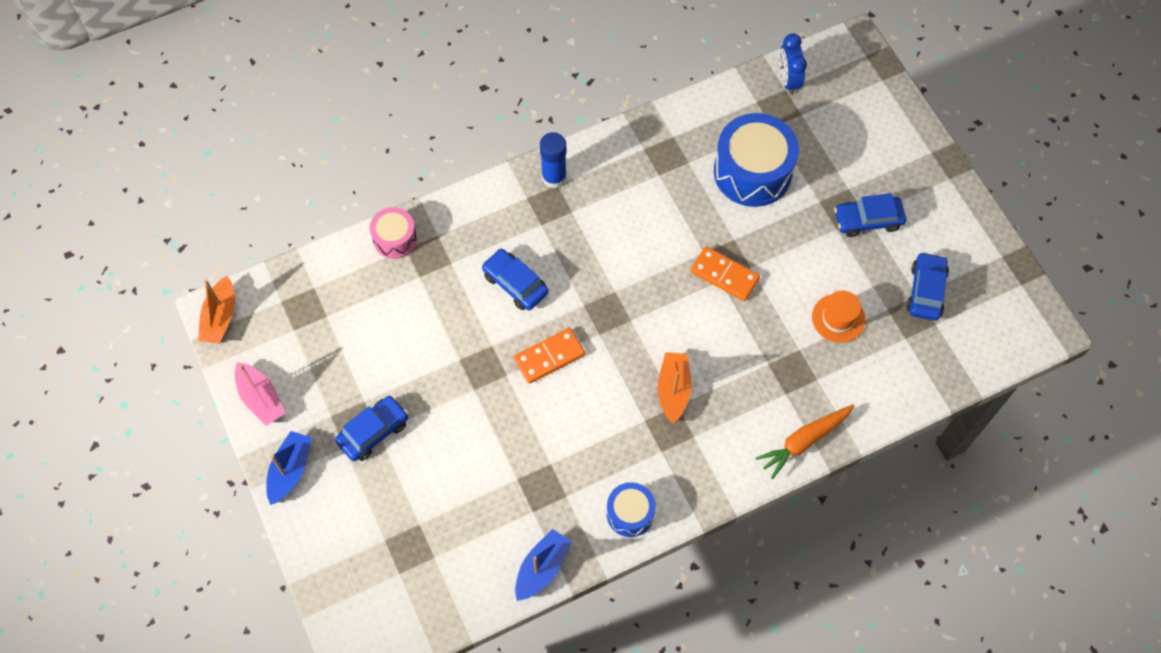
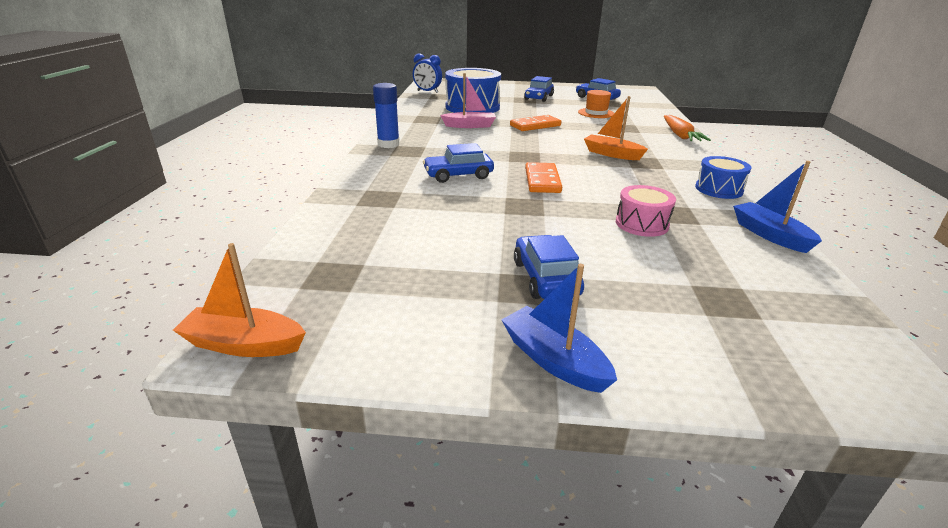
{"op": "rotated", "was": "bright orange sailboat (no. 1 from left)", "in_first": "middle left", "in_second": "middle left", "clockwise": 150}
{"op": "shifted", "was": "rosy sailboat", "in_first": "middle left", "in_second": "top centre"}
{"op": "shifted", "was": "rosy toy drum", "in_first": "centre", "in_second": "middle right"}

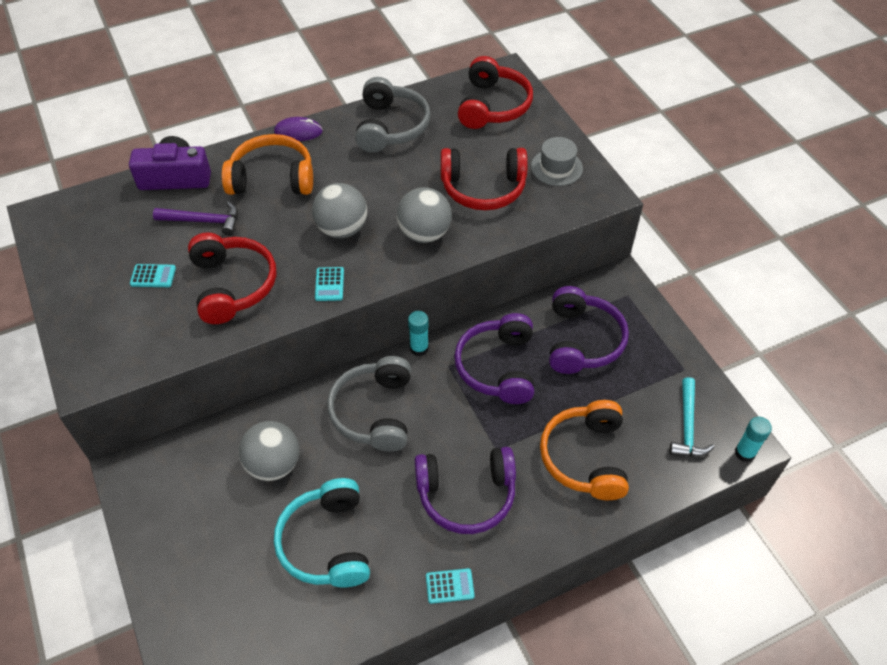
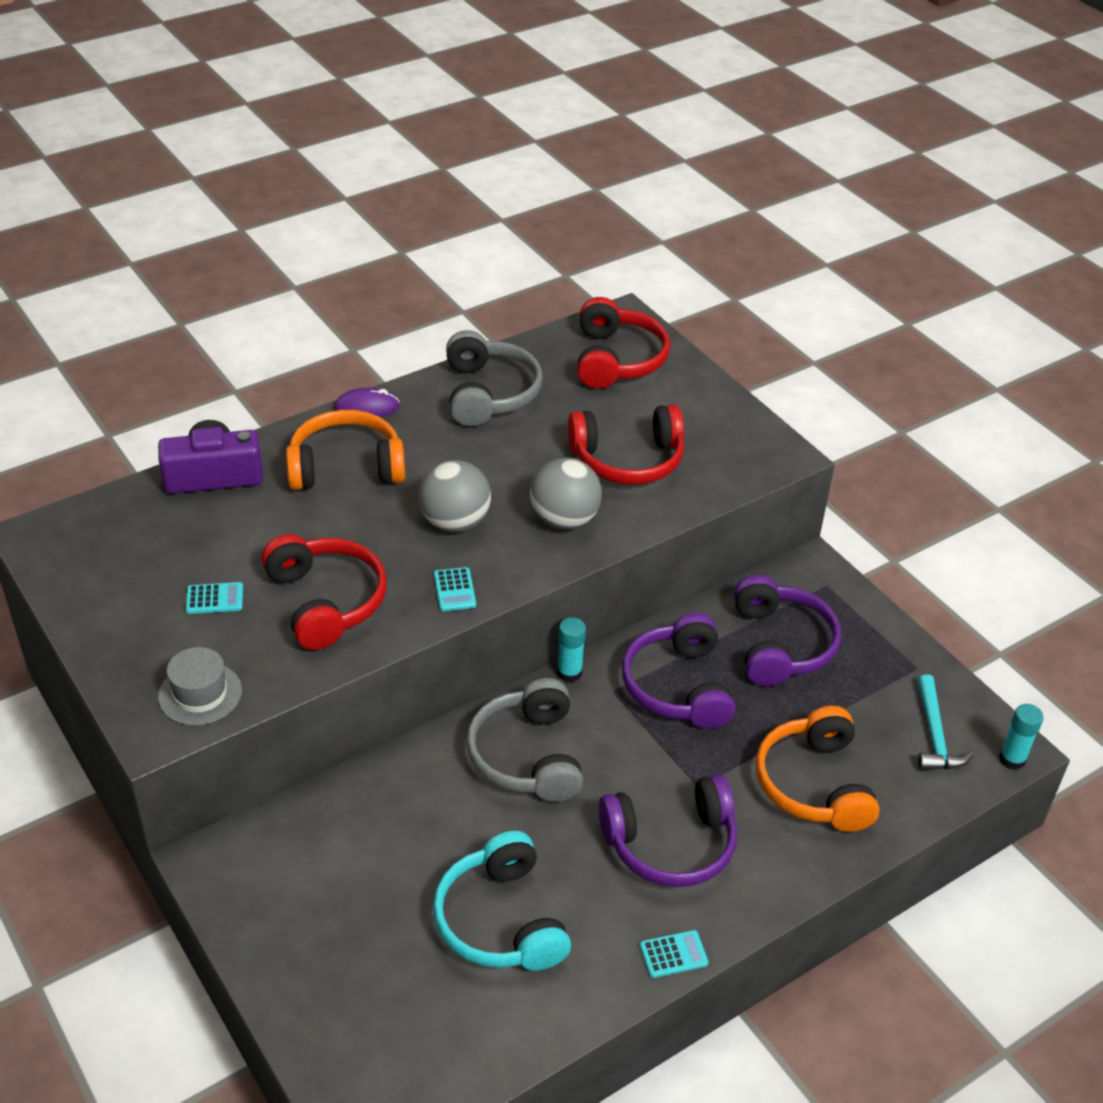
{"op": "shifted", "was": "ash-grey hat", "in_first": "top centre", "in_second": "middle left"}
{"op": "gone", "was": "violet claw hammer", "in_first": "top left"}
{"op": "gone", "was": "ash-grey play ball (no. 1 from left)", "in_first": "bottom left"}

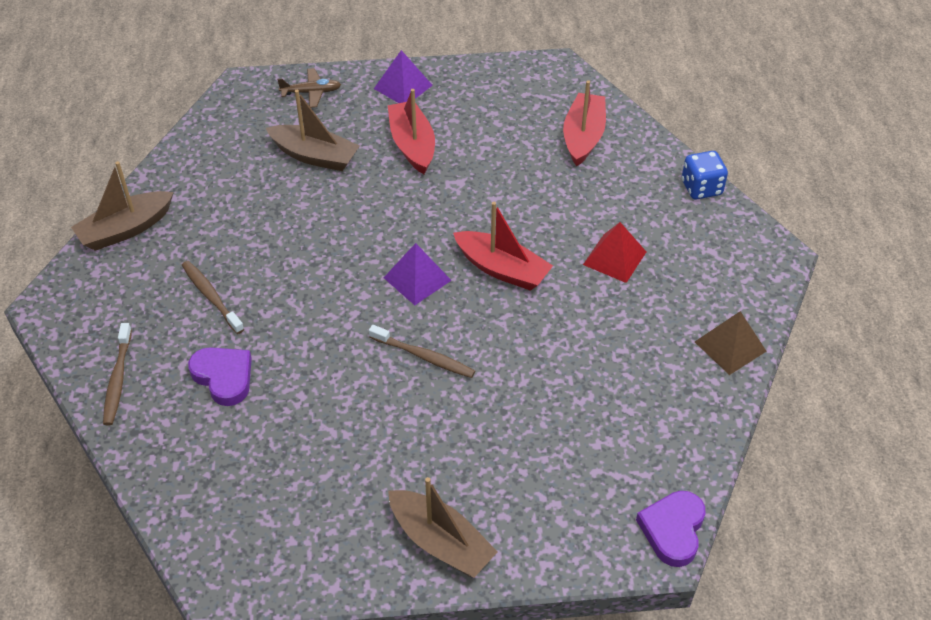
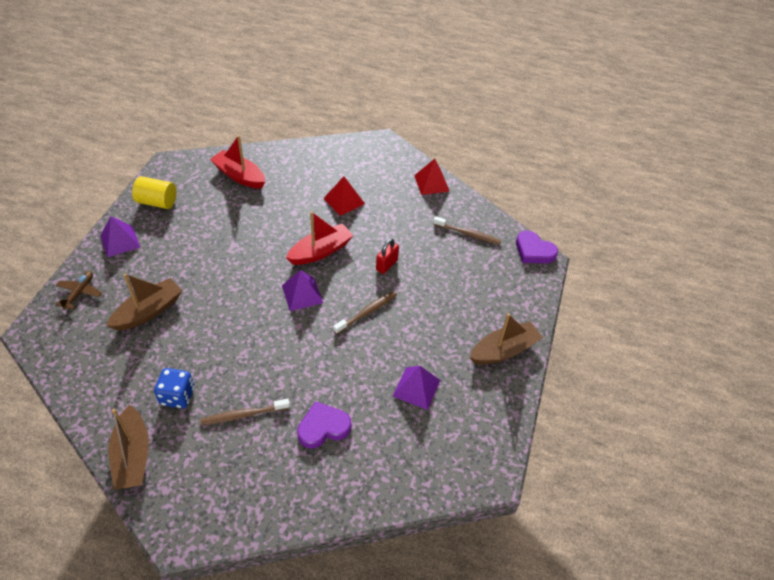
{"op": "new", "now": "golden cylinder", "in_second": "top left"}
{"op": "shifted", "was": "blue die", "in_first": "top right", "in_second": "bottom left"}
{"op": "new", "now": "scarlet padlock", "in_second": "centre"}
{"op": "new", "now": "violet solid pyramid (no. 3 from left)", "in_second": "bottom centre"}
{"op": "repainted", "was": "brown solid pyramid", "now": "scarlet solid pyramid (no. 2 from left)", "in_first": "middle right", "in_second": "top centre"}
{"op": "shifted", "was": "brown dental brush (no. 1 from left in the first image)", "now": "brown dental brush (no. 3 from left)", "in_first": "middle left", "in_second": "centre"}
{"op": "gone", "was": "scarlet sailboat (no. 1 from left)", "in_first": "top centre"}

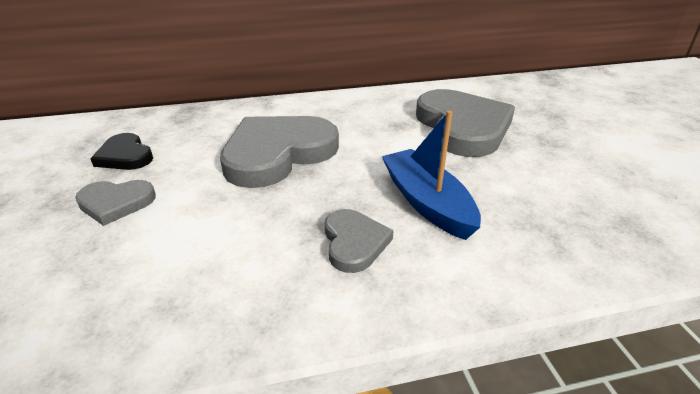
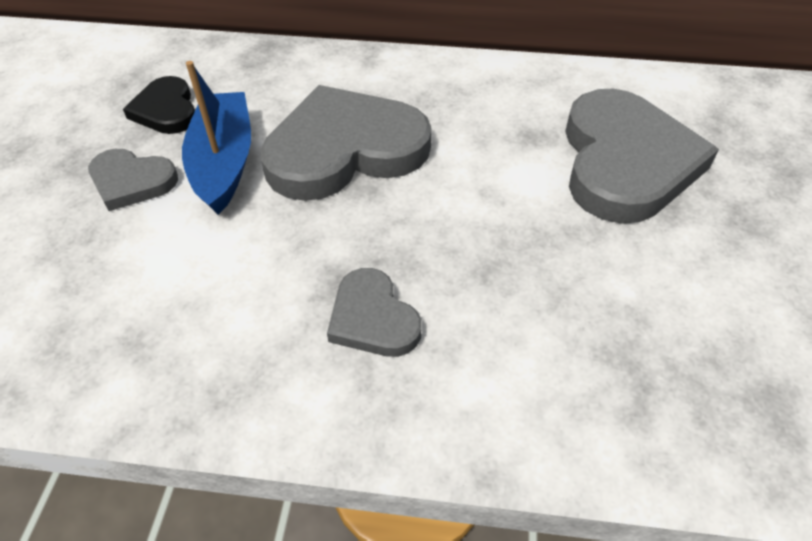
{"op": "shifted", "was": "blue sailboat", "in_first": "centre", "in_second": "top left"}
{"op": "rotated", "was": "ash-grey love heart (no. 3 from left)", "in_first": "centre", "in_second": "centre", "clockwise": 135}

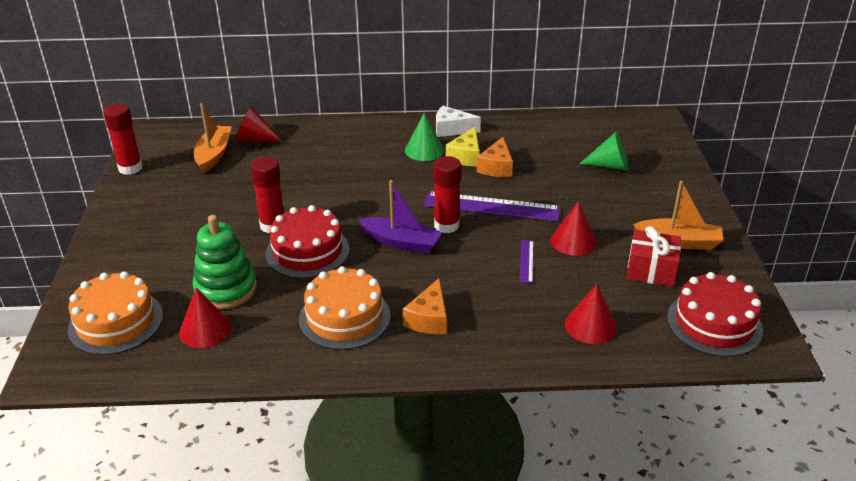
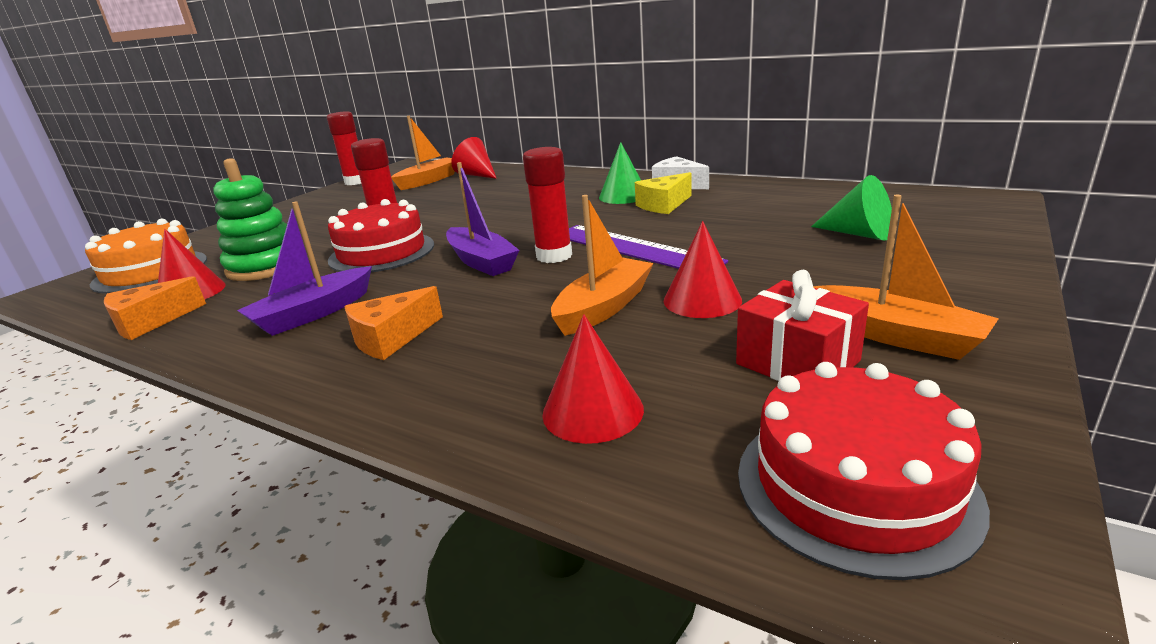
{"op": "shifted", "was": "bright orange cheese (no. 2 from left in the first image)", "now": "bright orange cheese (no. 1 from left)", "in_first": "top centre", "in_second": "middle left"}
{"op": "swapped", "was": "bright orange gateau (no. 2 from left)", "now": "violet sailboat (no. 1 from left)", "in_first": "centre", "in_second": "middle left"}
{"op": "swapped", "was": "violet straightedge (no. 2 from left)", "now": "bright orange sailboat (no. 2 from left)", "in_first": "centre", "in_second": "centre"}

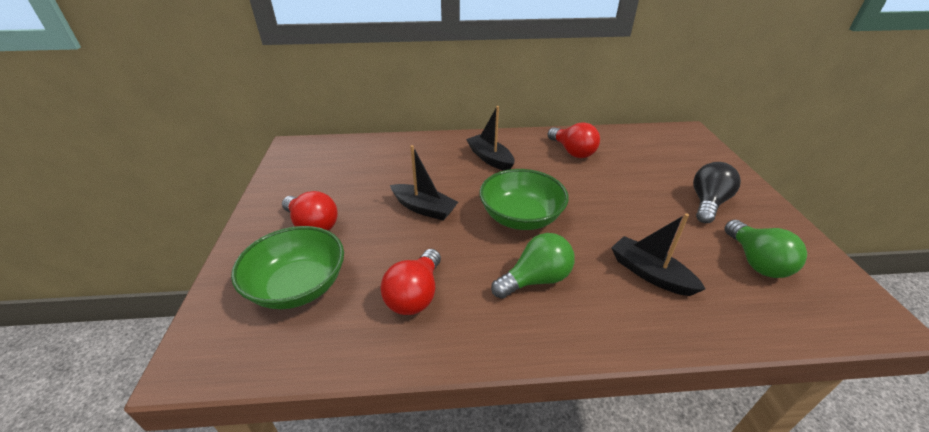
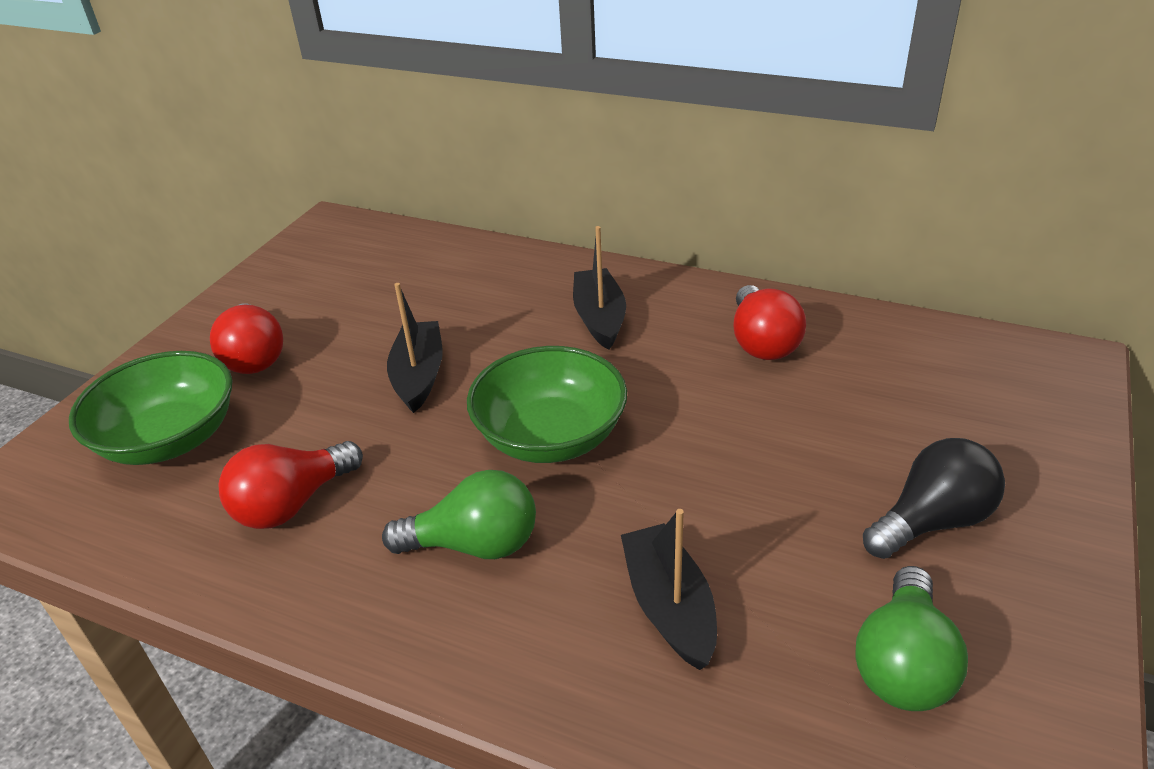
{"op": "rotated", "was": "black sailboat (no. 1 from left)", "in_first": "centre", "in_second": "centre", "clockwise": -150}

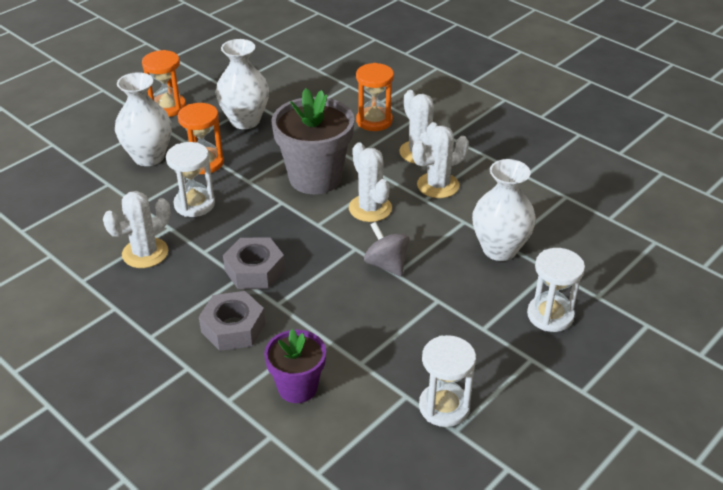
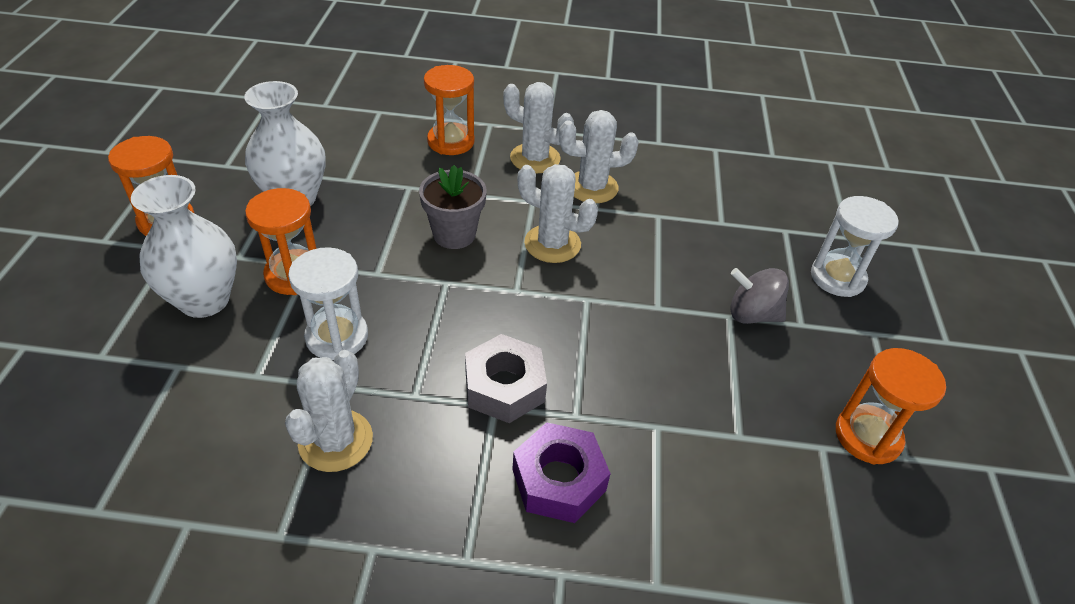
{"op": "scaled", "was": "ash-grey potted plant", "in_first": "top centre", "in_second": "centre", "ratio": 0.59}
{"op": "repainted", "was": "ash-grey nut (no. 1 from left)", "now": "violet nut", "in_first": "middle left", "in_second": "bottom centre"}
{"op": "rotated", "was": "white prickly plant (no. 4 from left)", "in_first": "top centre", "in_second": "top centre", "clockwise": 60}
{"op": "shifted", "was": "ash-grey toy top", "in_first": "centre", "in_second": "middle right"}
{"op": "repainted", "was": "white sandglass (no. 2 from left)", "now": "bright orange sandglass (no. 4 from left)", "in_first": "bottom centre", "in_second": "bottom right"}
{"op": "gone", "was": "violet potted plant", "in_first": "bottom centre"}
{"op": "gone", "was": "white flower vase (no. 3 from left)", "in_first": "middle right"}

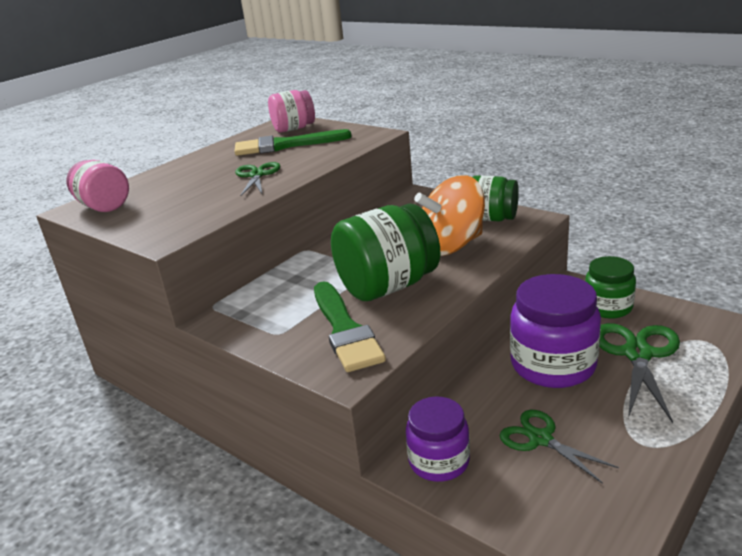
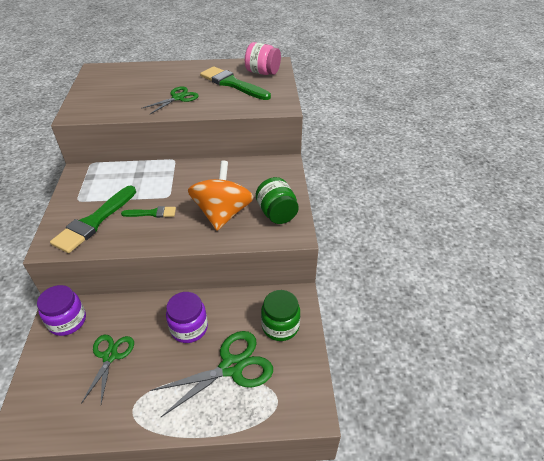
{"op": "swapped", "was": "emerald preserve jar (no. 1 from left)", "now": "emerald paint brush (no. 2 from left)", "in_first": "centre", "in_second": "middle left"}
{"op": "scaled", "was": "violet preserve jar (no. 2 from left)", "in_first": "middle right", "in_second": "bottom centre", "ratio": 0.63}
{"op": "rotated", "was": "bright orange toy top", "in_first": "centre", "in_second": "centre", "clockwise": 75}
{"op": "gone", "was": "rosy preserve jar (no. 1 from left)", "in_first": "middle left"}

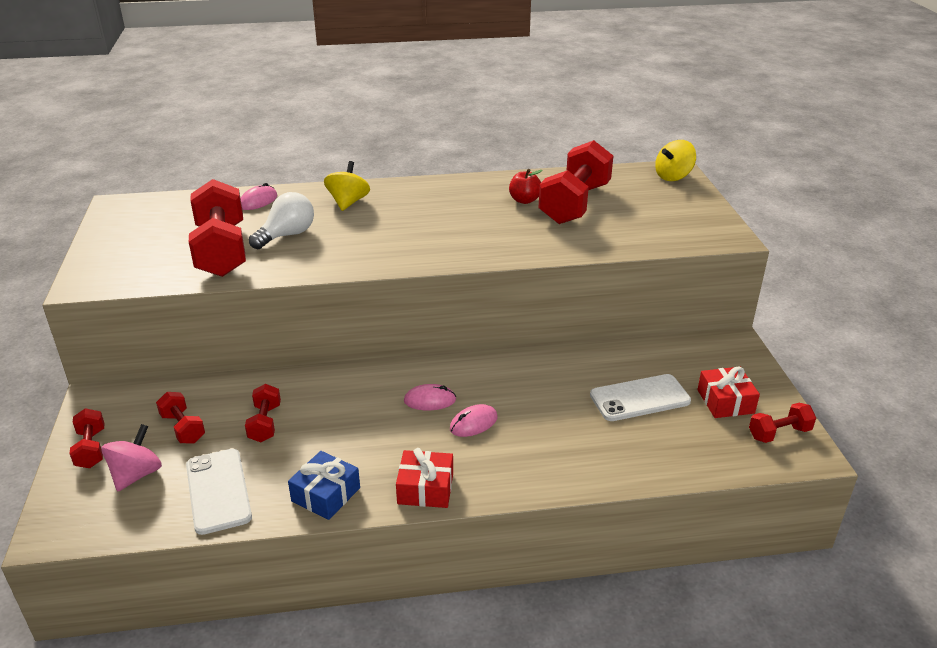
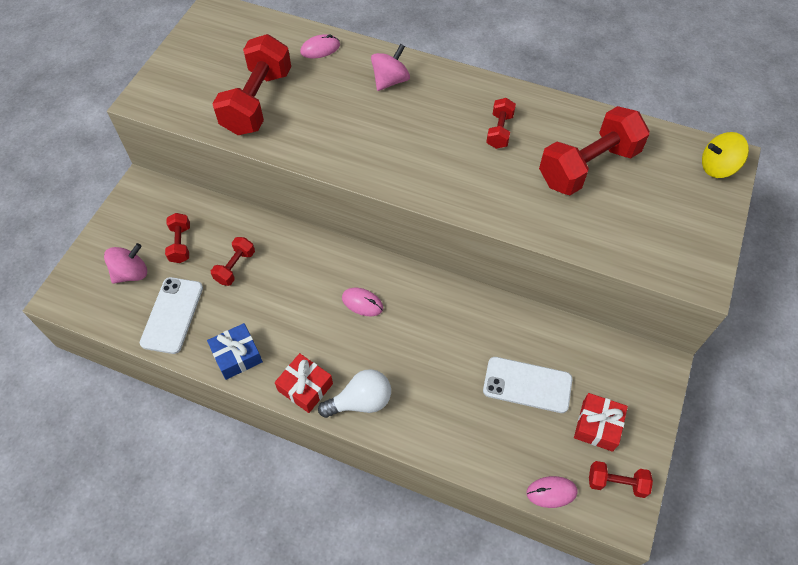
{"op": "shifted", "was": "white lightbulb", "in_first": "middle left", "in_second": "bottom centre"}
{"op": "repainted", "was": "golden toy top (no. 1 from left)", "now": "rosy toy top (no. 2 from left)", "in_first": "top centre", "in_second": "top centre"}
{"op": "shifted", "was": "scarlet hand weight (no. 1 from left in the first image)", "now": "scarlet hand weight (no. 4 from left)", "in_first": "bottom left", "in_second": "top centre"}
{"op": "shifted", "was": "rosy computer mouse (no. 3 from left)", "in_first": "centre", "in_second": "bottom right"}
{"op": "gone", "was": "scarlet apple", "in_first": "top centre"}

